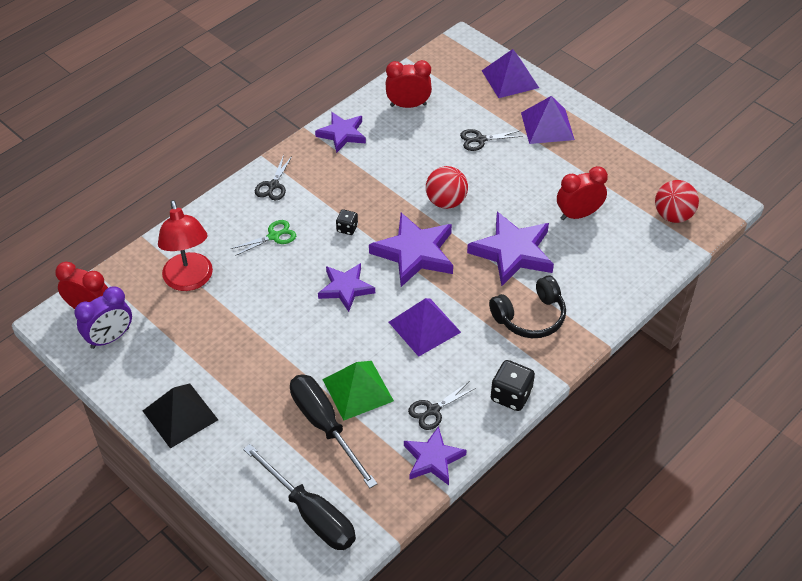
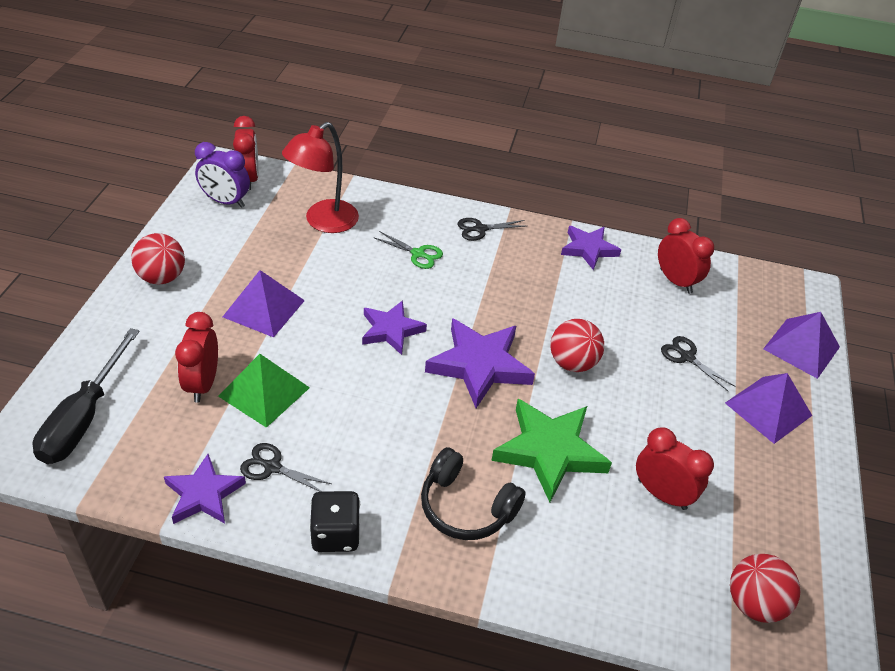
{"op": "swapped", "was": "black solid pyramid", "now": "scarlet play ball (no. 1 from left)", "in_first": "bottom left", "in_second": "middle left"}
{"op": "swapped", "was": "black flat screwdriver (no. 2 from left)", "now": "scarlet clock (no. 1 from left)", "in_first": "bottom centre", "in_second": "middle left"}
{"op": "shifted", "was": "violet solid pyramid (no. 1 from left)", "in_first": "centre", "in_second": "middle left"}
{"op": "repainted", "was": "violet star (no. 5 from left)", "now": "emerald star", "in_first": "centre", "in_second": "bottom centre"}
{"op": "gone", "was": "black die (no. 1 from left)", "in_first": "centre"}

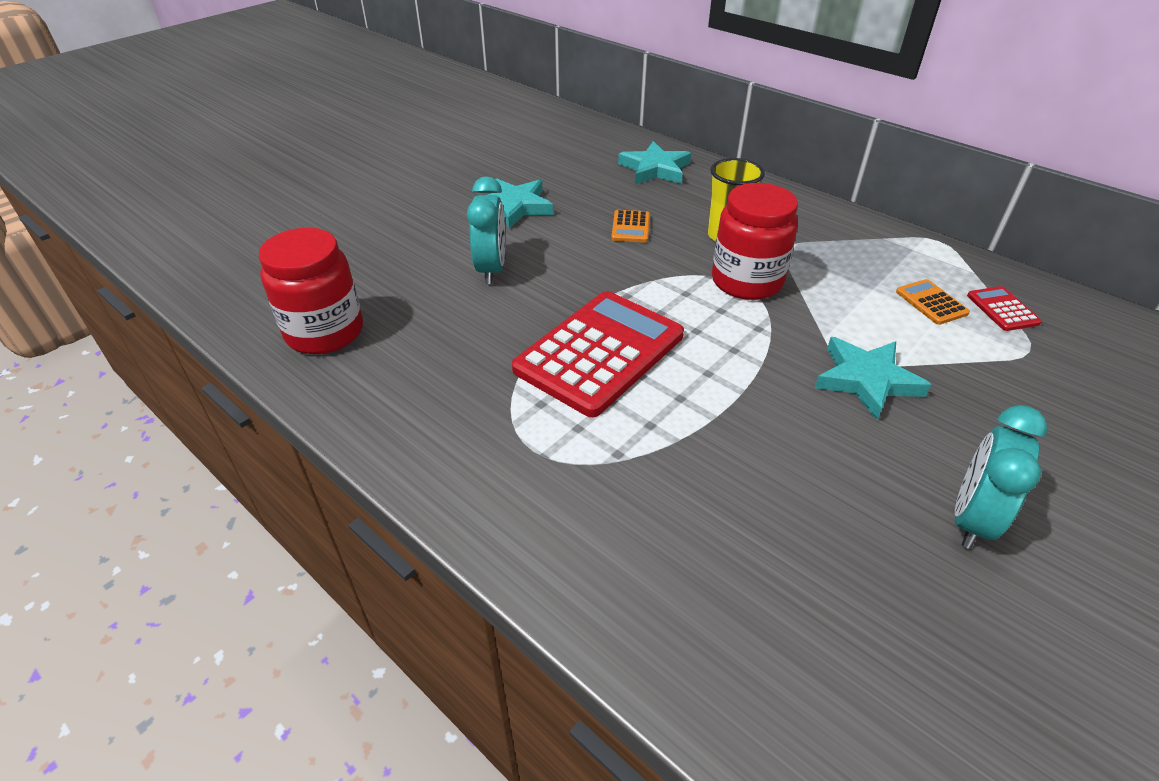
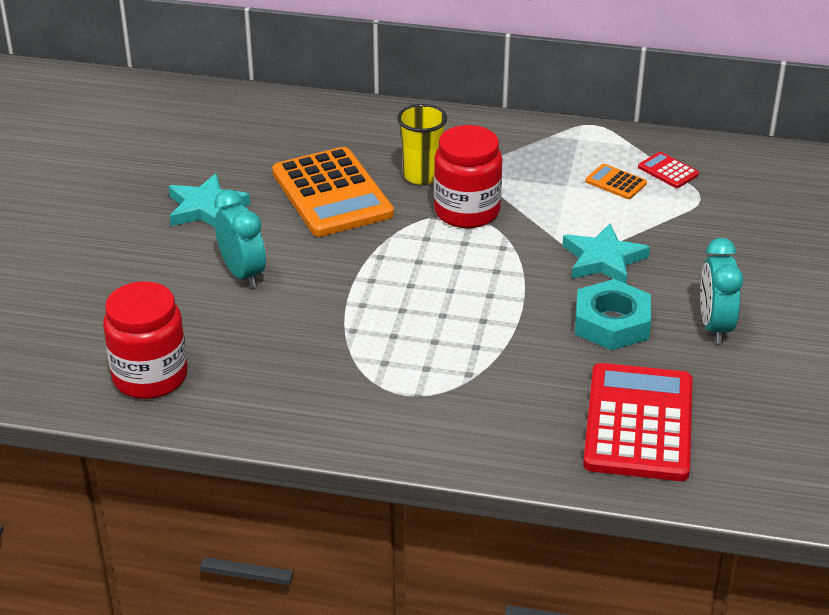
{"op": "scaled", "was": "bright orange adding machine (no. 1 from left)", "in_first": "top centre", "in_second": "top centre", "ratio": 2.36}
{"op": "new", "now": "aqua nut", "in_second": "middle right"}
{"op": "shifted", "was": "scarlet adding machine (no. 1 from left)", "in_first": "centre", "in_second": "bottom right"}
{"op": "gone", "was": "aqua star (no. 2 from left)", "in_first": "top centre"}

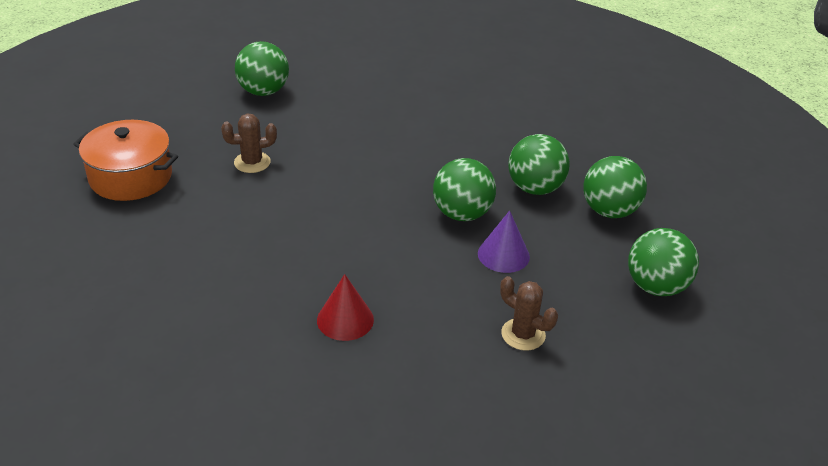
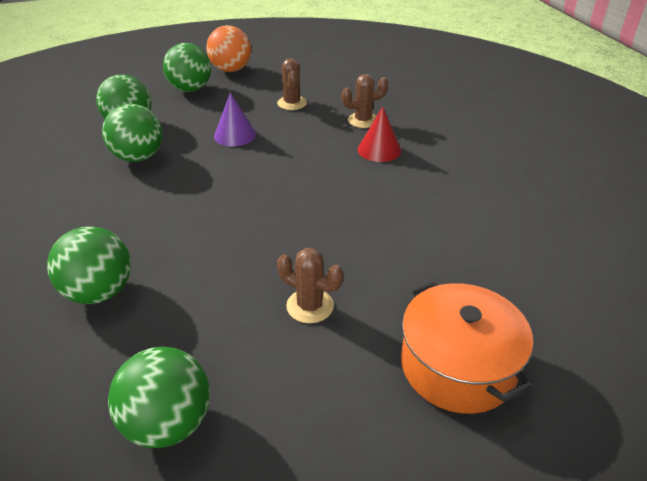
{"op": "shifted", "was": "emerald play ball (no. 2 from left in the first image)", "now": "emerald play ball (no. 1 from left)", "in_first": "centre", "in_second": "middle left"}
{"op": "new", "now": "bright orange play ball", "in_second": "top centre"}
{"op": "new", "now": "brown prickly plant (no. 3 from left)", "in_second": "top centre"}

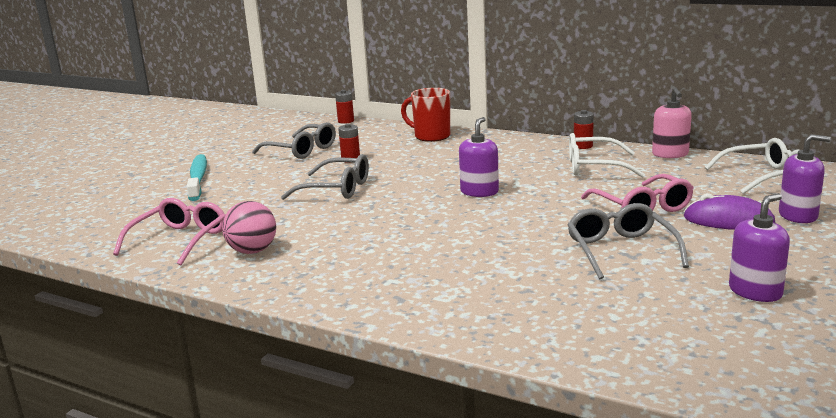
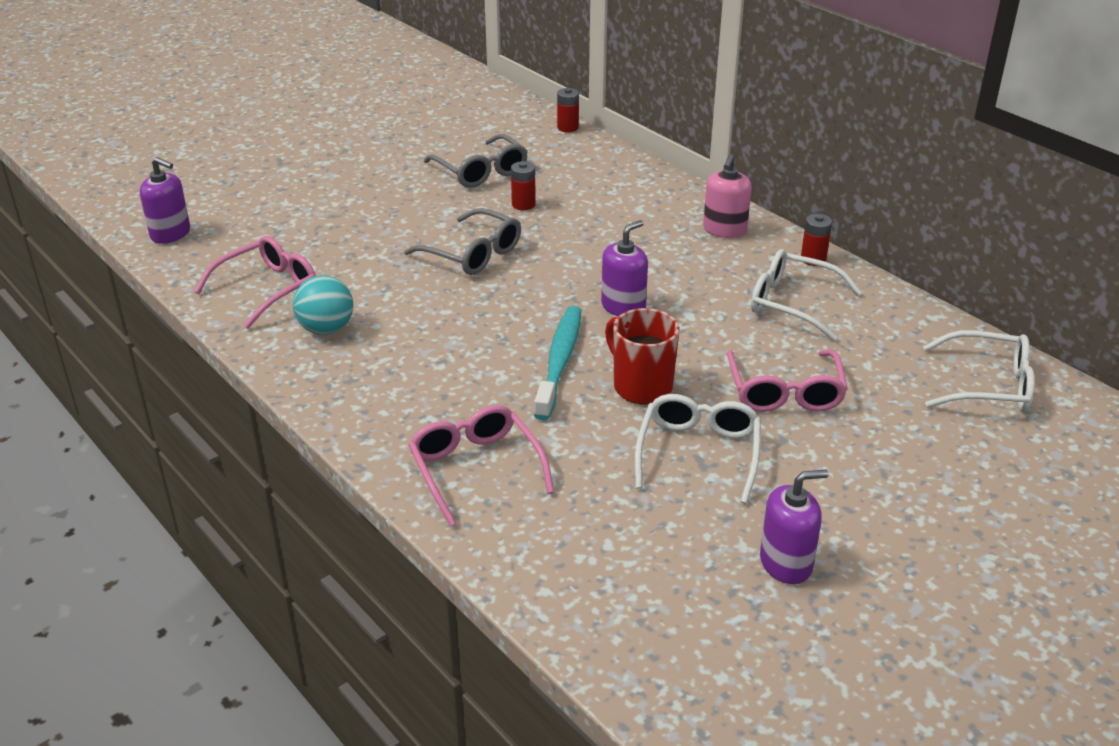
{"op": "shifted", "was": "violet pump bottle (no. 3 from left in the first image)", "now": "violet pump bottle (no. 1 from left)", "in_first": "middle right", "in_second": "top left"}
{"op": "repainted", "was": "rosy play ball", "now": "aqua play ball", "in_first": "middle left", "in_second": "middle left"}
{"op": "new", "now": "rosy eyeglasses (no. 2 from left)", "in_second": "centre"}
{"op": "shifted", "was": "aqua dental brush", "in_first": "middle left", "in_second": "centre"}
{"op": "shifted", "was": "scarlet mug", "in_first": "top centre", "in_second": "centre"}
{"op": "repainted", "was": "ash-grey eyeglasses (no. 3 from left)", "now": "white eyeglasses (no. 1 from left)", "in_first": "middle right", "in_second": "centre"}
{"op": "shifted", "was": "rosy pump bottle", "in_first": "top right", "in_second": "top centre"}
{"op": "gone", "was": "violet computer mouse", "in_first": "middle right"}

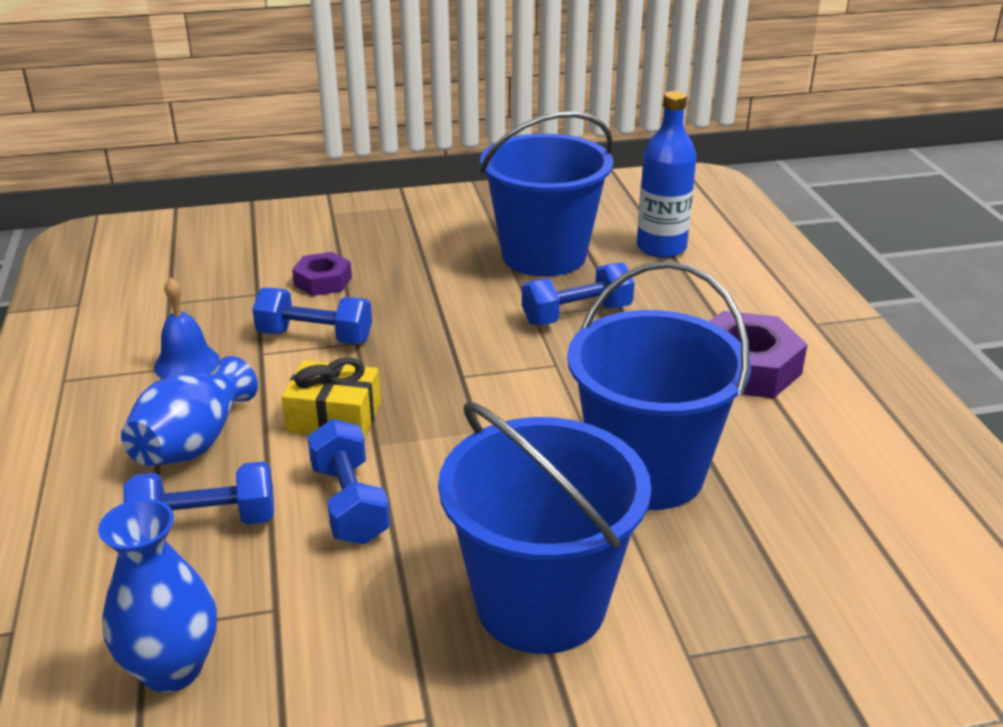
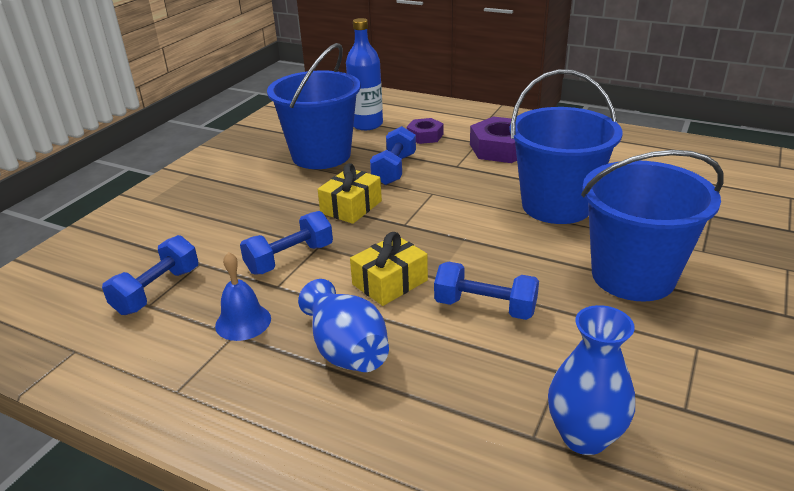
{"op": "shifted", "was": "blue hand weight (no. 1 from left)", "in_first": "bottom left", "in_second": "middle left"}
{"op": "new", "now": "golden present (no. 1 from left)", "in_second": "centre"}
{"op": "shifted", "was": "violet nut (no. 1 from left)", "in_first": "middle left", "in_second": "top centre"}

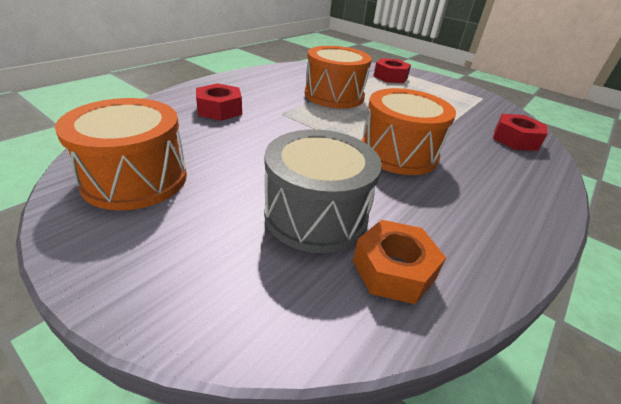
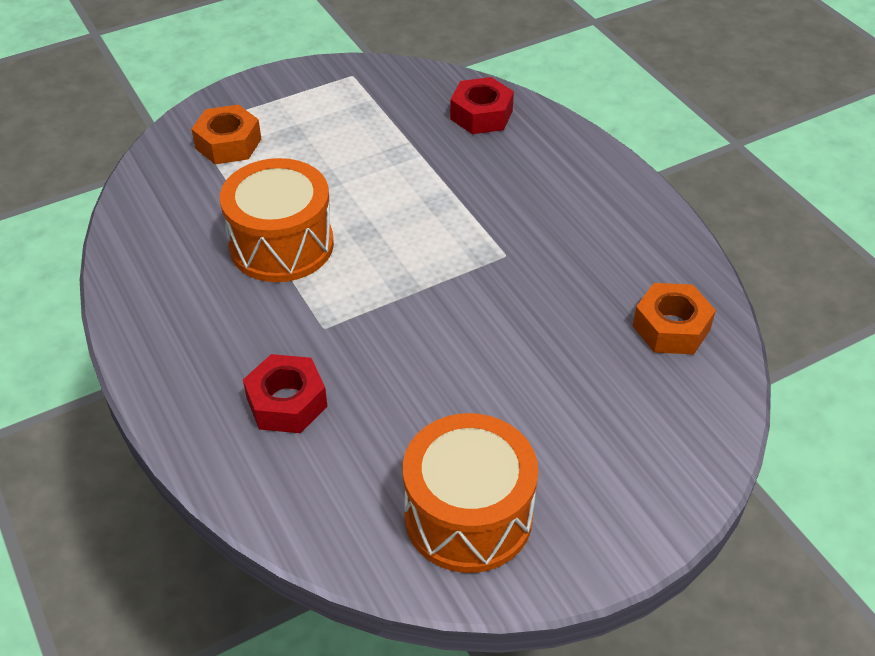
{"op": "repainted", "was": "scarlet nut (no. 2 from left)", "now": "bright orange nut (no. 1 from left)", "in_first": "top centre", "in_second": "top left"}
{"op": "gone", "was": "ash-grey toy drum", "in_first": "centre"}
{"op": "gone", "was": "bright orange toy drum (no. 3 from left)", "in_first": "top centre"}

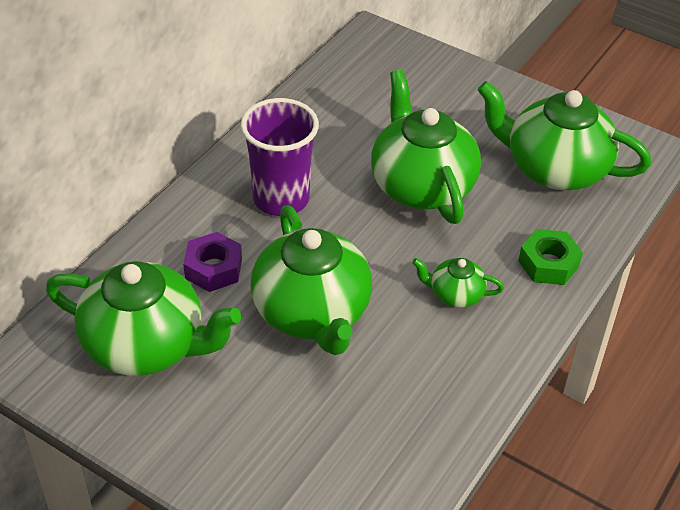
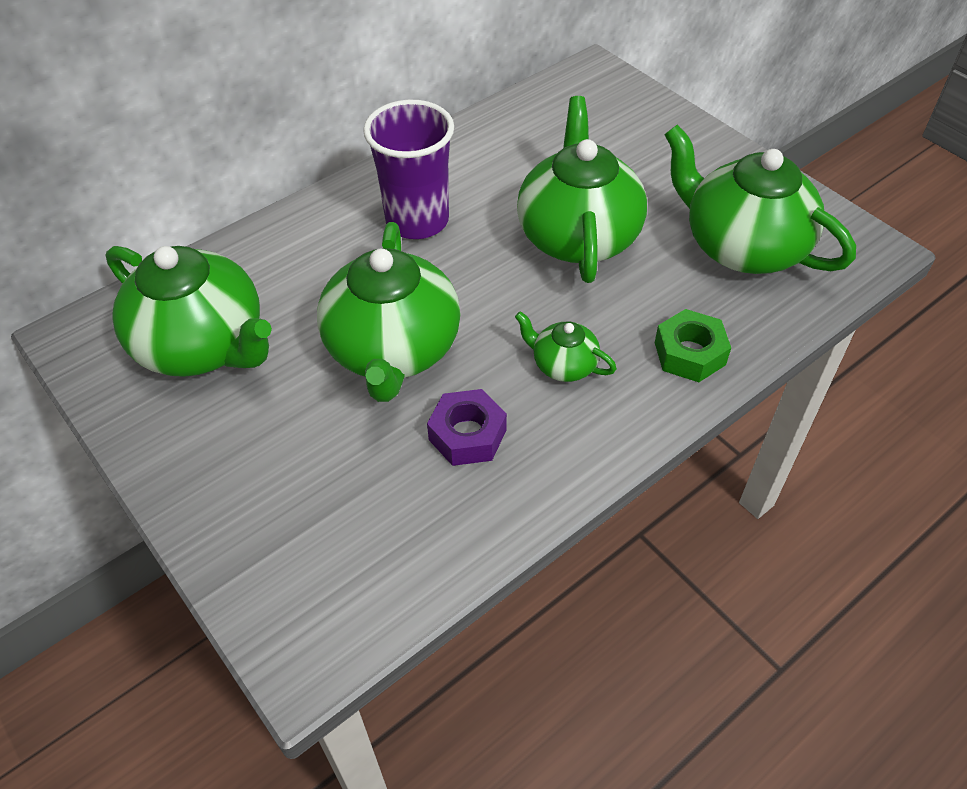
{"op": "shifted", "was": "violet nut", "in_first": "middle left", "in_second": "centre"}

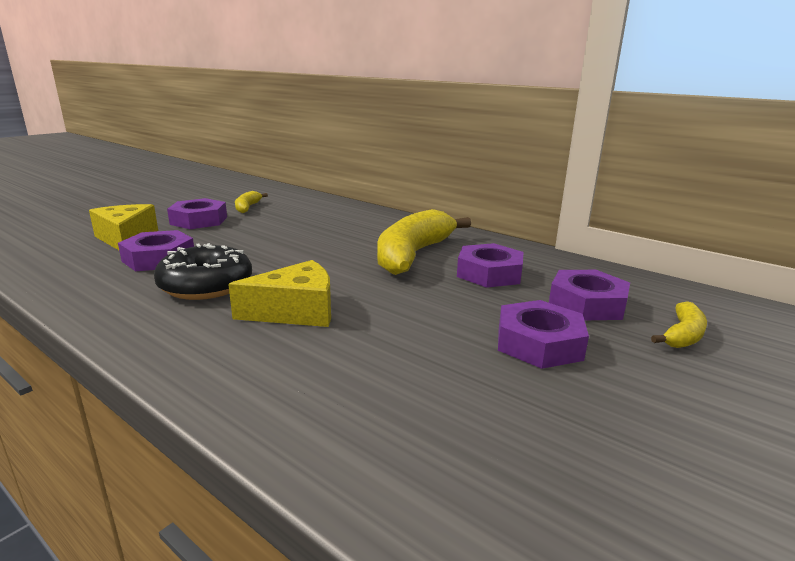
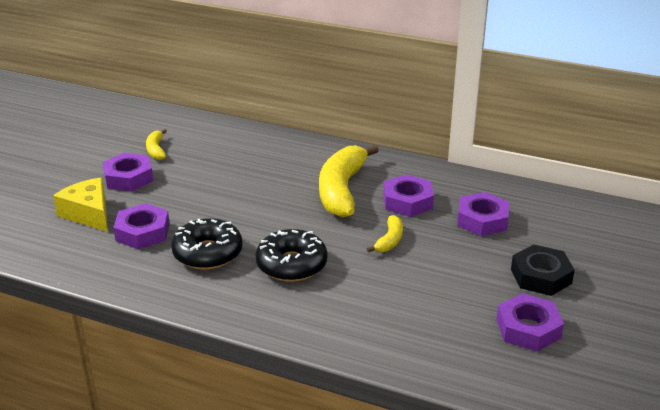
{"op": "swapped", "was": "golden cheese (no. 2 from left)", "now": "black doughnut (no. 2 from left)", "in_first": "centre", "in_second": "centre"}
{"op": "shifted", "was": "golden banana (no. 3 from left)", "in_first": "middle right", "in_second": "centre"}
{"op": "shifted", "was": "violet nut (no. 4 from left in the first image)", "now": "violet nut (no. 5 from left)", "in_first": "middle right", "in_second": "bottom right"}
{"op": "new", "now": "black nut", "in_second": "middle right"}

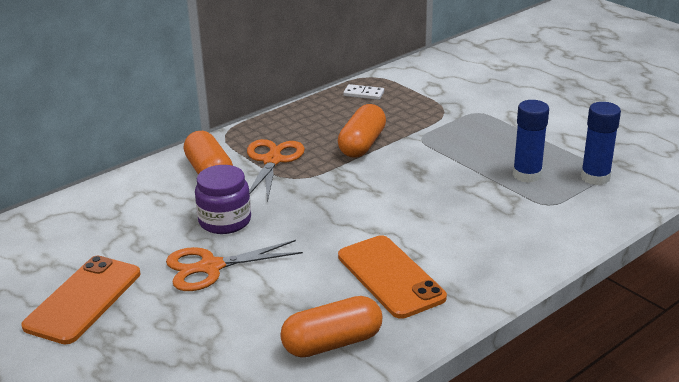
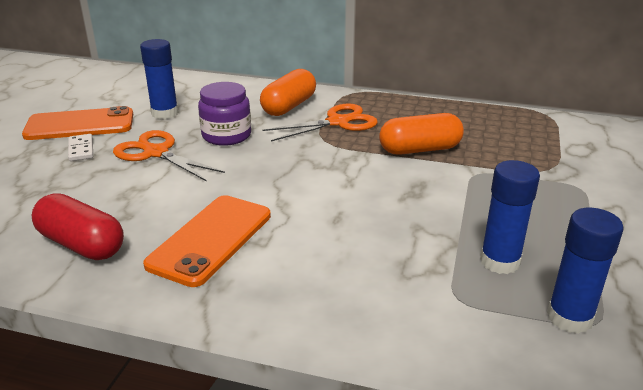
{"op": "repainted", "was": "bright orange pill (no. 2 from left)", "now": "scarlet pill", "in_first": "bottom centre", "in_second": "middle left"}
{"op": "shifted", "was": "white domino tile", "in_first": "top centre", "in_second": "middle left"}
{"op": "new", "now": "blue stick of glue (no. 1 from left)", "in_second": "top left"}

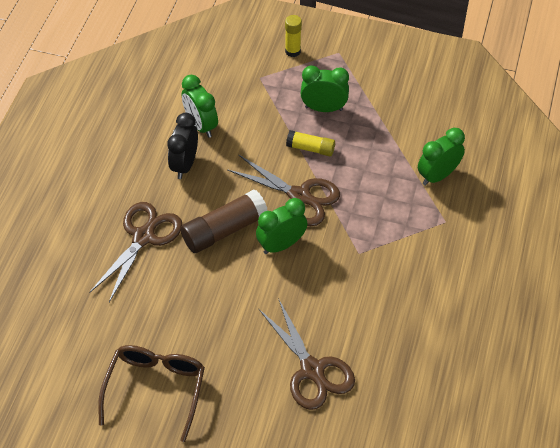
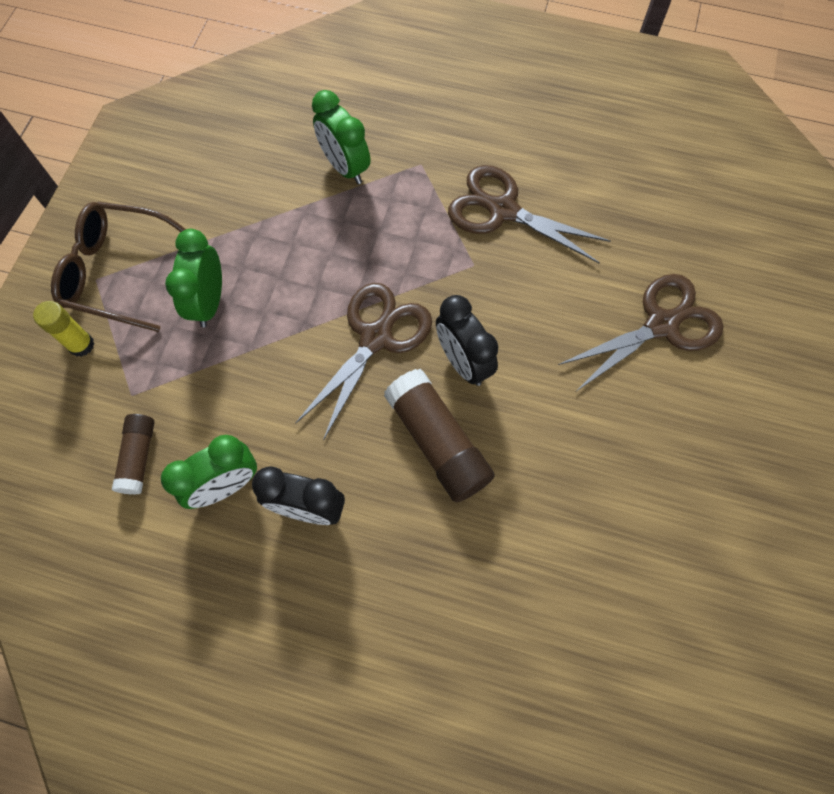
{"op": "shifted", "was": "brown eyeglasses", "in_first": "bottom left", "in_second": "middle left"}
{"op": "new", "now": "brown stick of glue (no. 1 from left)", "in_second": "middle left"}
{"op": "repainted", "was": "emerald clock (no. 2 from left)", "now": "black clock (no. 2 from left)", "in_first": "centre", "in_second": "centre"}
{"op": "shifted", "was": "brown pair of scissors (no. 1 from left in the first image)", "now": "brown pair of scissors (no. 2 from left)", "in_first": "middle left", "in_second": "top centre"}
{"op": "gone", "was": "golden stick of glue (no. 2 from left)", "in_first": "top centre"}

